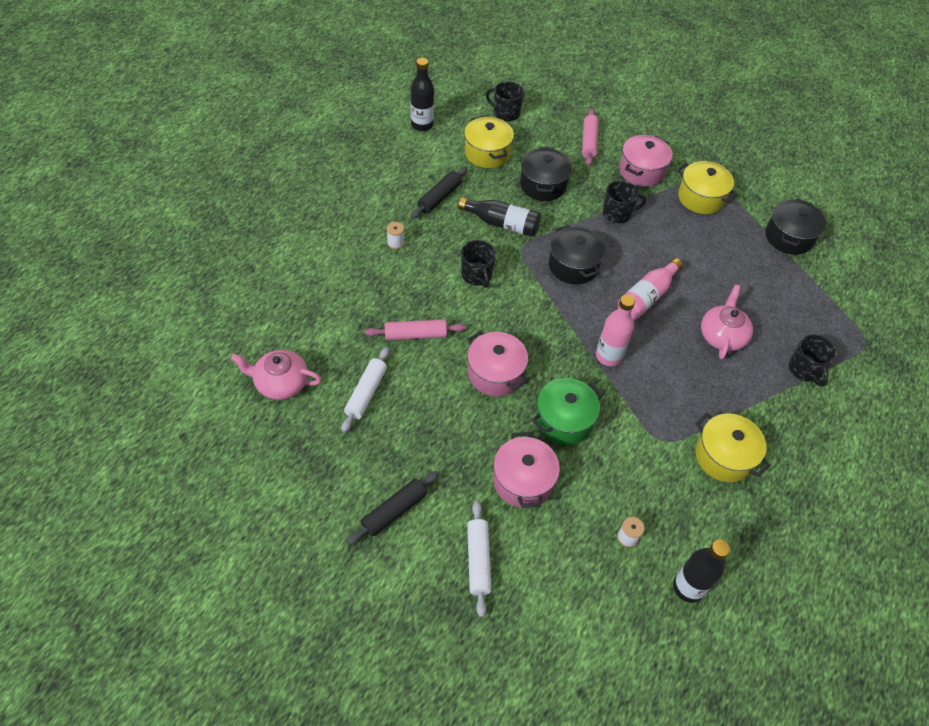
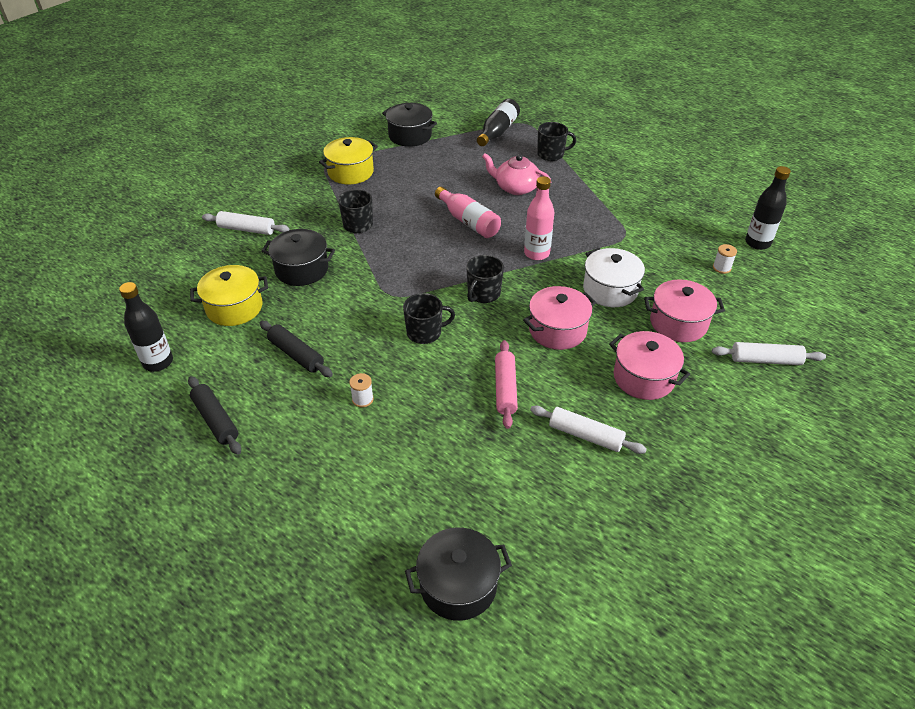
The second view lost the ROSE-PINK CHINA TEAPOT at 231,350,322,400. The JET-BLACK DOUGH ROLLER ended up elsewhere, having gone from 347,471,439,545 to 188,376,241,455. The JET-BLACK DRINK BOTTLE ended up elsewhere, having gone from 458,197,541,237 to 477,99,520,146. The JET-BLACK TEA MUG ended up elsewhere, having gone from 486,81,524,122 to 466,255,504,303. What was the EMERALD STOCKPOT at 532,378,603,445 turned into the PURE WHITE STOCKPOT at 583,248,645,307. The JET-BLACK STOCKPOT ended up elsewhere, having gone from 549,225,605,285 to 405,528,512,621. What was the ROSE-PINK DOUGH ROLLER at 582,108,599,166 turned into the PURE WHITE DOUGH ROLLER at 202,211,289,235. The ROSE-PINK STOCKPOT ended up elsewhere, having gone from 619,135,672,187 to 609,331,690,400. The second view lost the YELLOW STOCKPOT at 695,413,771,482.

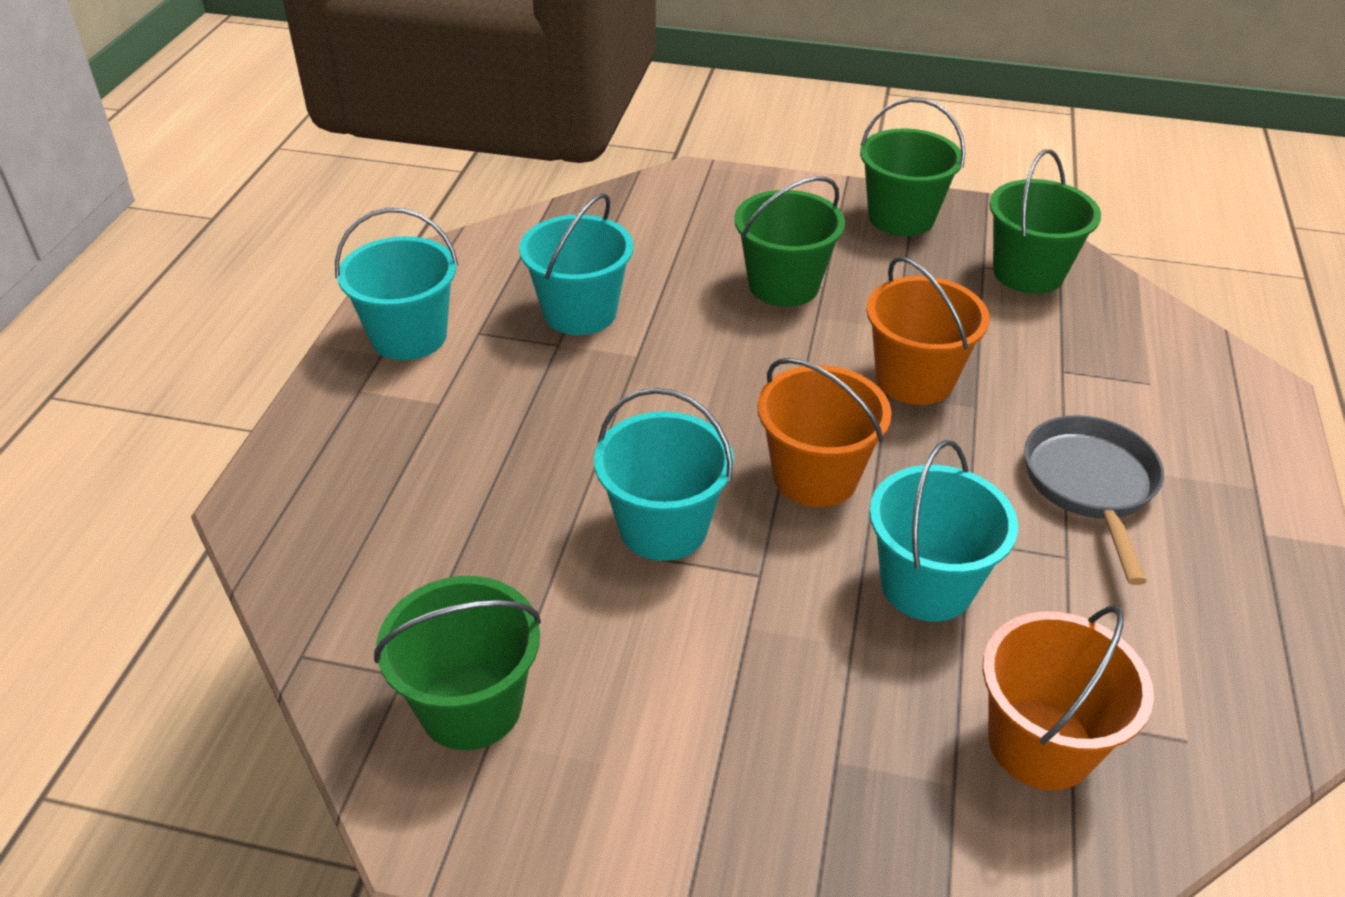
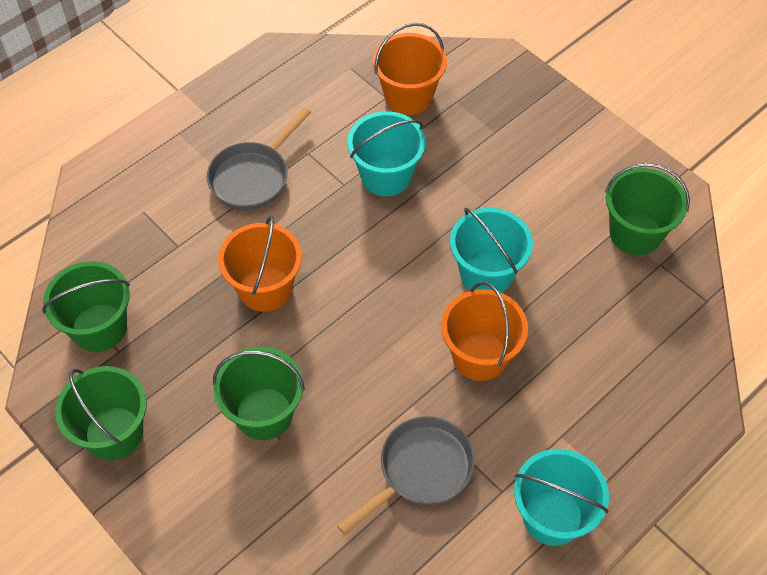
Where the AQUA BUCKET stood at 519,193,633,335, the ASH-GREY FRYING PAN came to stand at 337,416,475,535. The ORANGE BUCKET ended up elsewhere, having gone from 757,358,892,507 to 441,282,528,381.

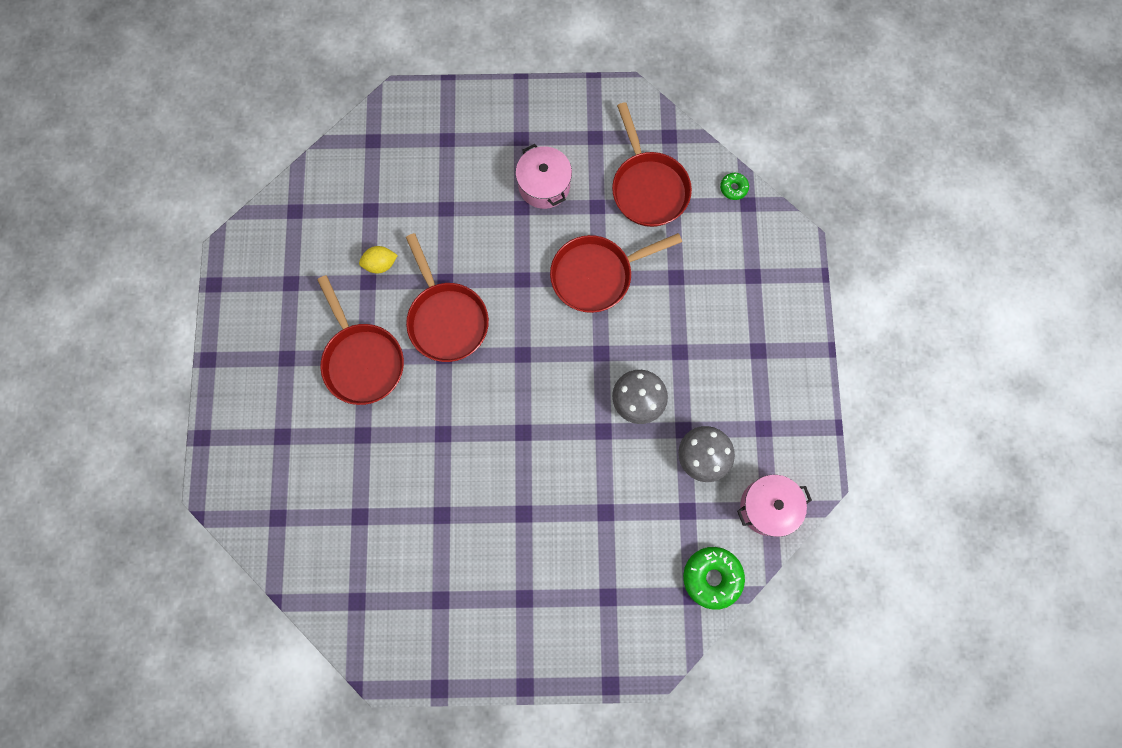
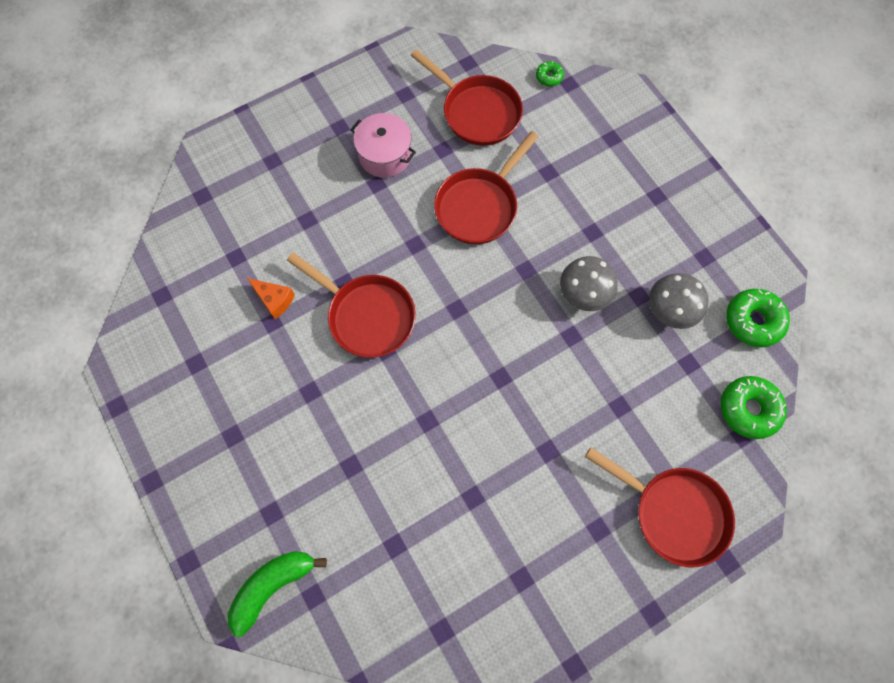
The SCARLET FRYING PAN ended up elsewhere, having gone from 317,275,404,405 to 585,447,735,568. Where the YELLOW TOY LEMON stood at 359,246,398,273, the ORANGE CHEESE came to stand at 247,278,295,319. Where the ROSE-PINK STOCKPOT stood at 737,474,812,537, the EMERALD DOUGHNUT came to stand at 726,289,790,348. The second view gained the EMERALD BANANA FRUIT at 228,551,327,637.

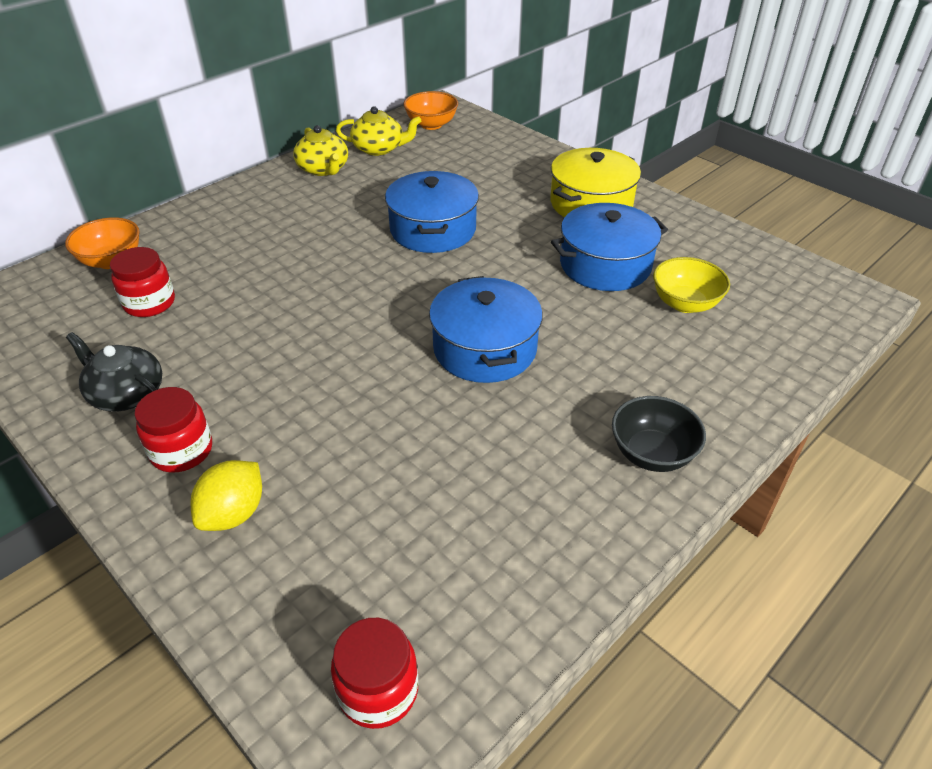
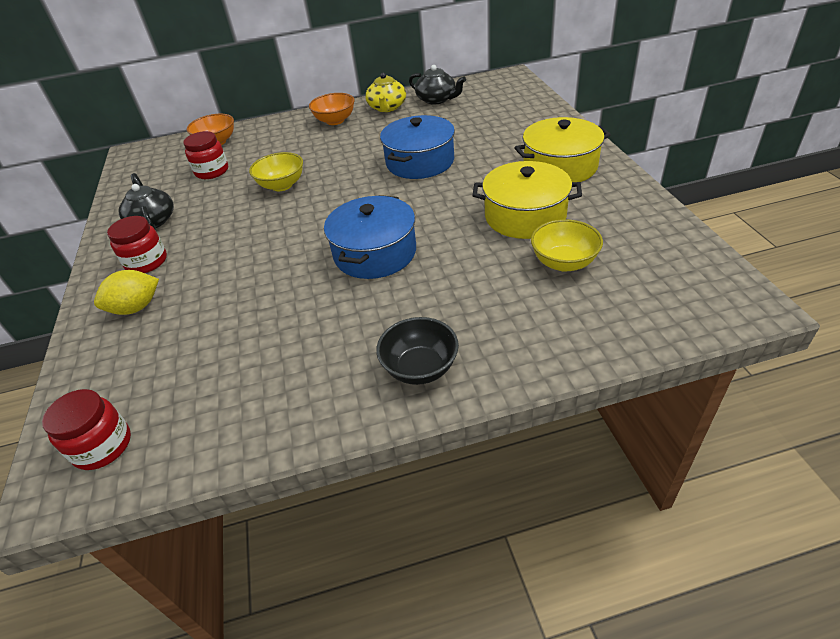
What was the YELLOW CHINA TEAPOT at 336,106,421,156 turned into the JET-BLACK CHINA TEAPOT at 409,65,466,105. The ORANGE DEEP DISH ended up elsewhere, having gone from 403,91,458,130 to 309,93,355,125. What was the COBALT STOCKPOT at 551,203,668,291 turned into the YELLOW STOCKPOT at 472,161,582,239. The second view gained the YELLOW DEEP DISH at 249,152,303,191.

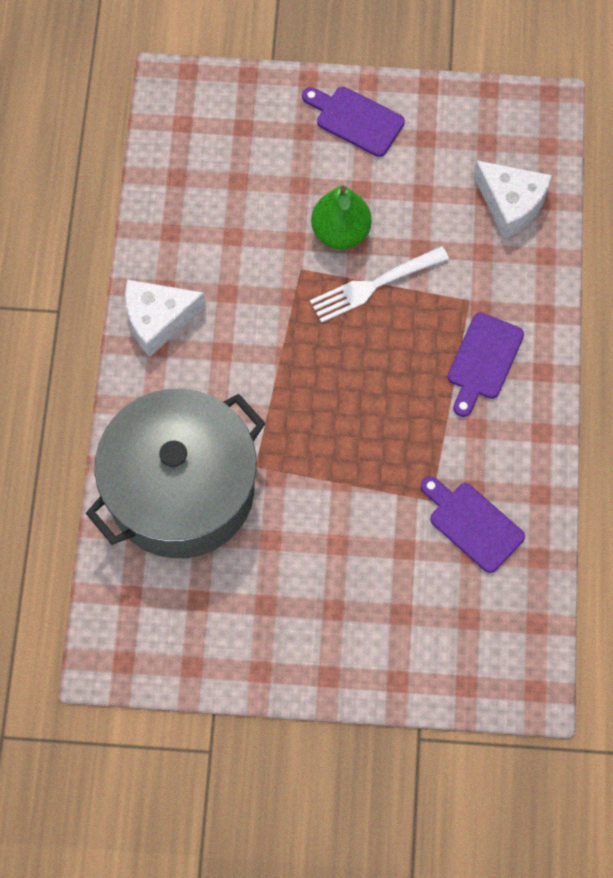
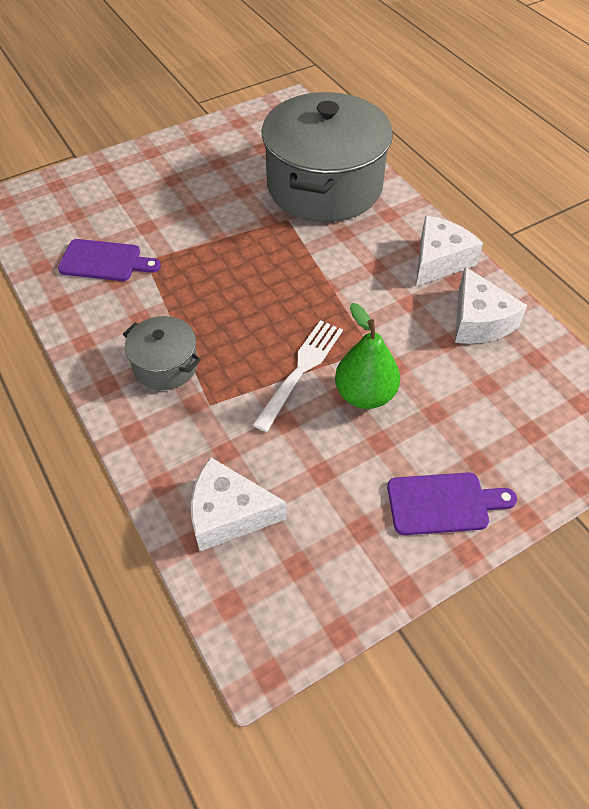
Where the VIOLET CUTTING BOARD stood at 448,312,524,417, the ASH-GREY STOCKPOT came to stand at 123,316,201,390. The second view gained the PURE WHITE CHEESE at 455,267,528,344.

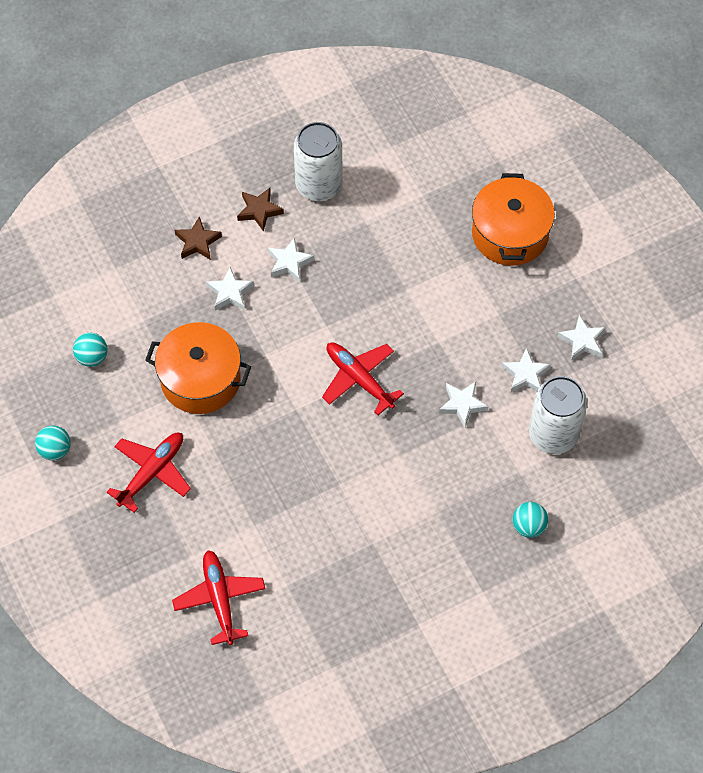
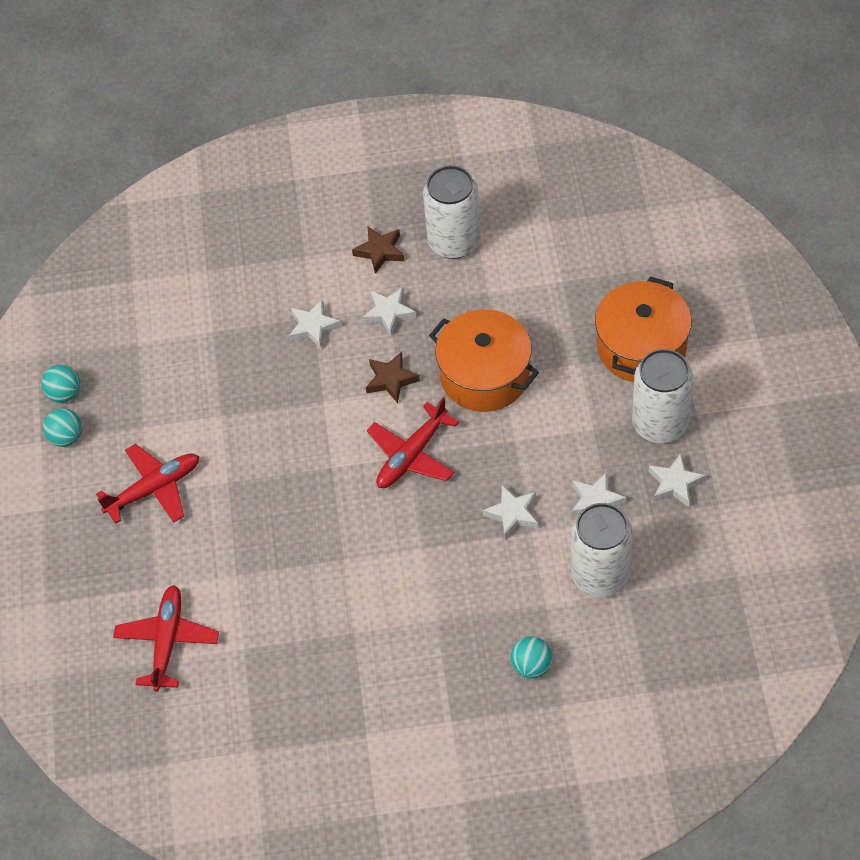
The AQUA BALL ended up elsewhere, having gone from 73,333,107,367 to 42,365,80,403. The ORANGE STOCKPOT ended up elsewhere, having gone from 145,322,251,414 to 429,309,539,412. The RUSSET FIVE-POINTED STAR ended up elsewhere, having gone from 174,217,222,260 to 366,352,420,403. The SCARLET PLANE at 322,343,404,415 ended up facing another way, 120 degrees counterclockwise from before. The second view gained the PURE WHITE TIN at 632,349,693,443.

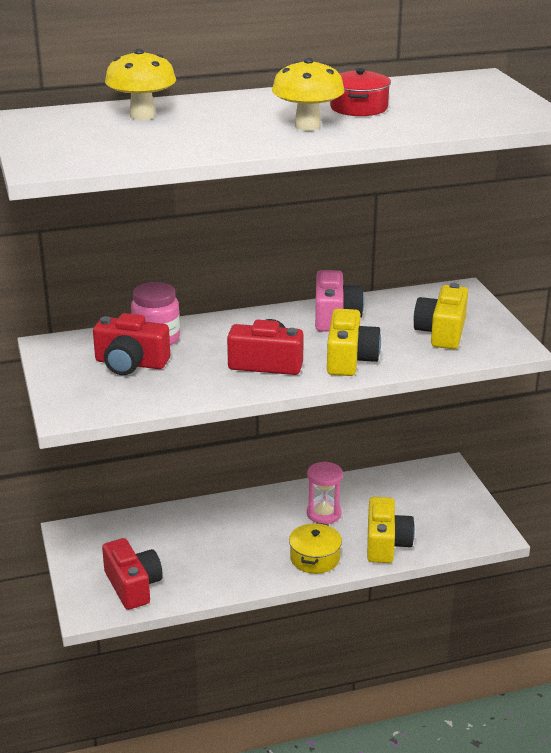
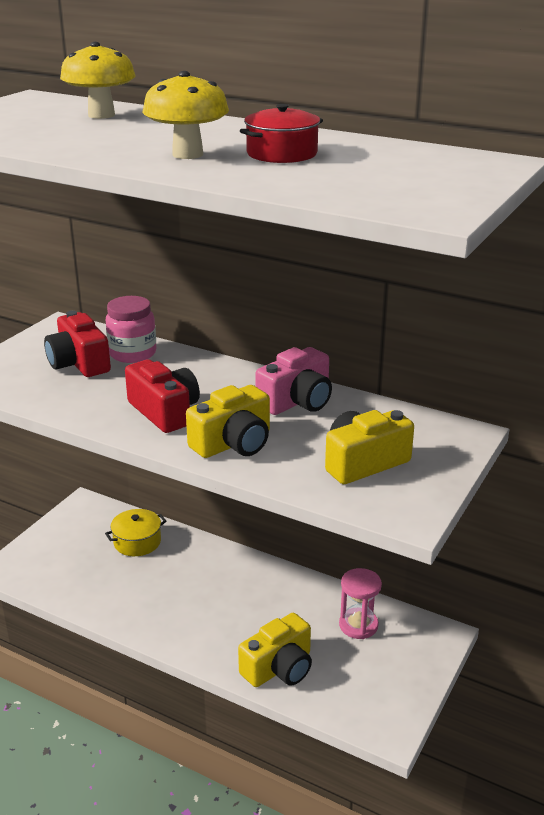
The second view lost the SCARLET COMPACT CAMERA at 102,538,163,610. The YELLOW STOCKPOT ended up elsewhere, having gone from 289,522,342,574 to 105,509,167,556. The ROSE-PINK HOURGLASS ended up elsewhere, having gone from 307,462,343,524 to 339,568,382,639.

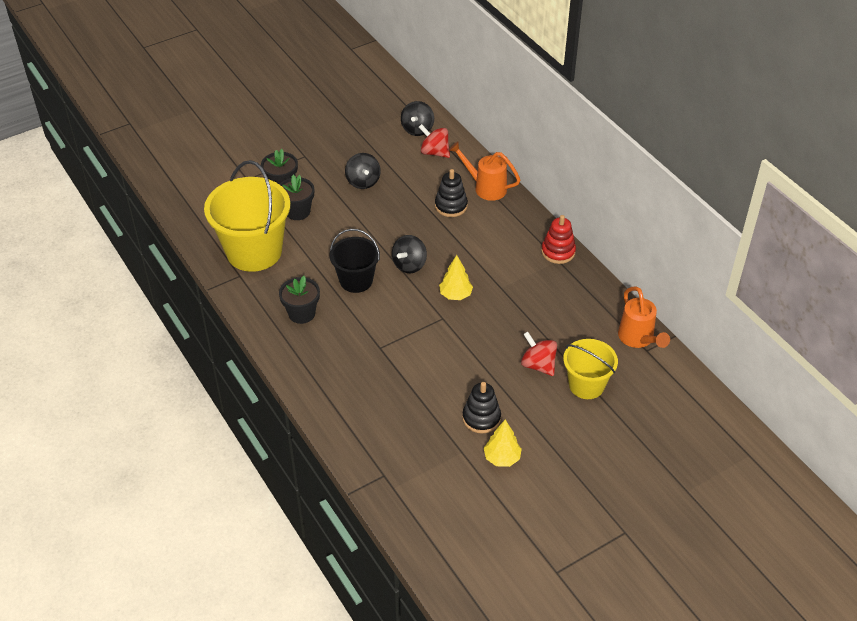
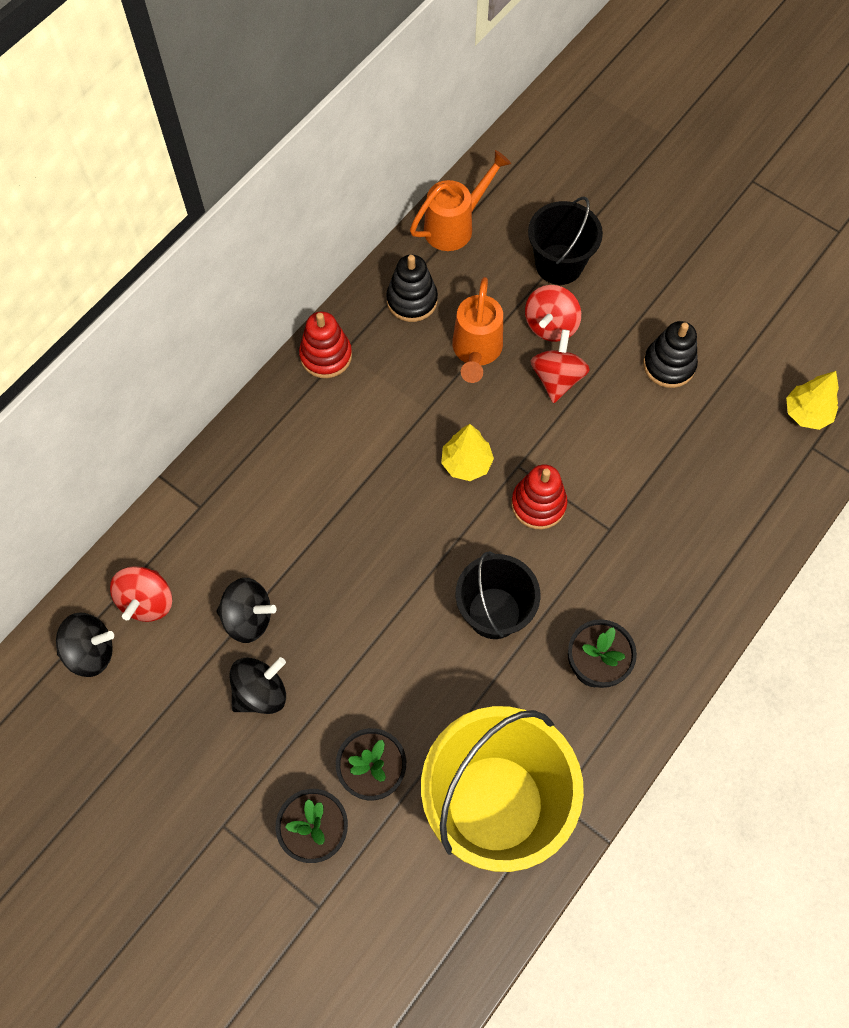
The JET-BLACK WHIRLIGIG ended up elsewhere, having gone from 392,235,427,273 to 217,578,277,643. The JET-BLACK RING STACKER ended up elsewhere, having gone from 435,169,468,217 to 386,255,438,322. The ORANGE WATERING CAN ended up elsewhere, having gone from 449,142,520,201 to 452,277,503,383. The YELLOW FIR TREE ended up elsewhere, having gone from 484,420,522,467 to 786,371,839,430. What was the YELLOW BUCKET at 563,339,618,399 turned into the JET-BLACK BUCKET at 528,197,603,285. The second view gained the SCARLET RING STACKER at 511,464,567,529. The second view gained the SCARLET WHIRLIGIG at 530,329,590,403.

